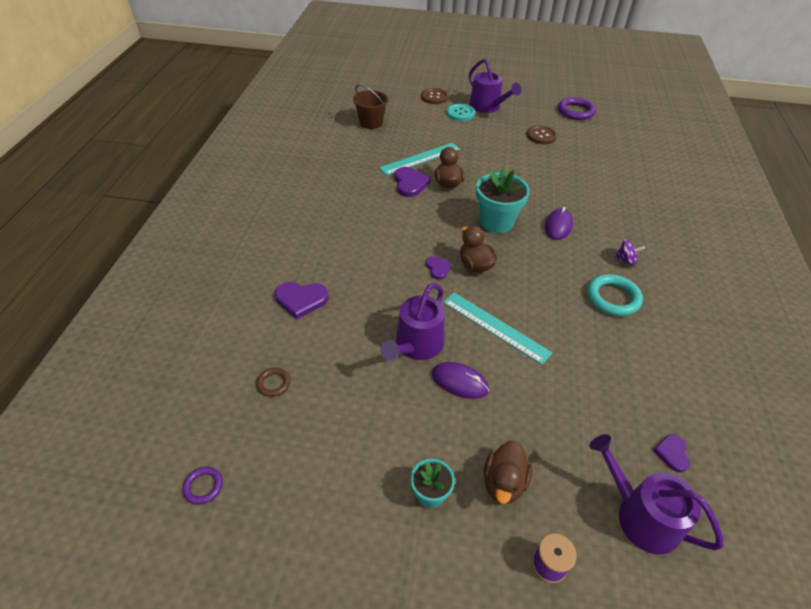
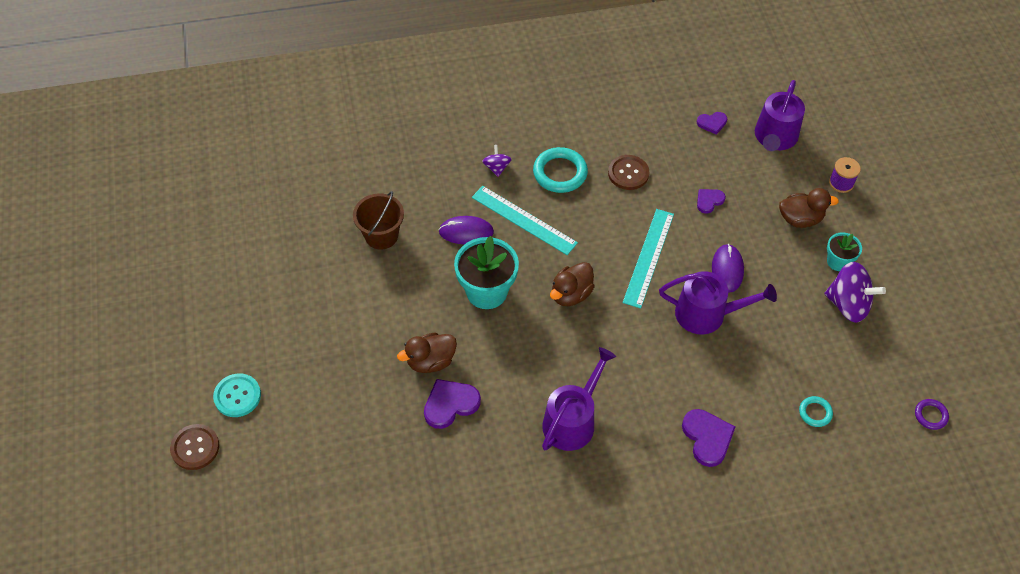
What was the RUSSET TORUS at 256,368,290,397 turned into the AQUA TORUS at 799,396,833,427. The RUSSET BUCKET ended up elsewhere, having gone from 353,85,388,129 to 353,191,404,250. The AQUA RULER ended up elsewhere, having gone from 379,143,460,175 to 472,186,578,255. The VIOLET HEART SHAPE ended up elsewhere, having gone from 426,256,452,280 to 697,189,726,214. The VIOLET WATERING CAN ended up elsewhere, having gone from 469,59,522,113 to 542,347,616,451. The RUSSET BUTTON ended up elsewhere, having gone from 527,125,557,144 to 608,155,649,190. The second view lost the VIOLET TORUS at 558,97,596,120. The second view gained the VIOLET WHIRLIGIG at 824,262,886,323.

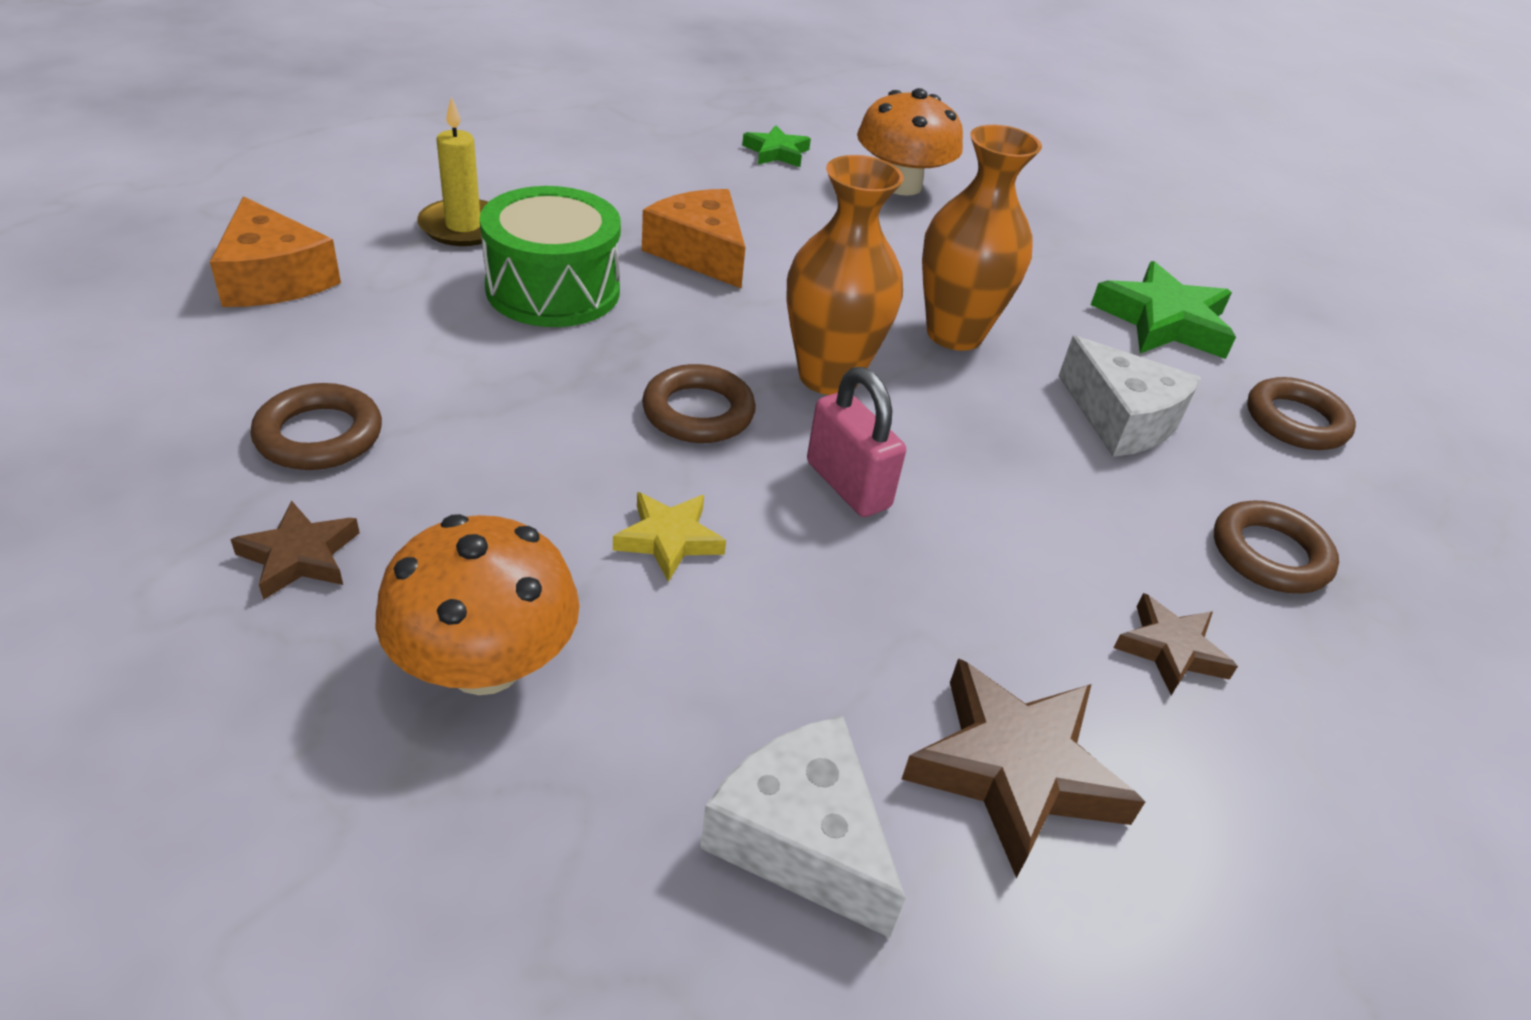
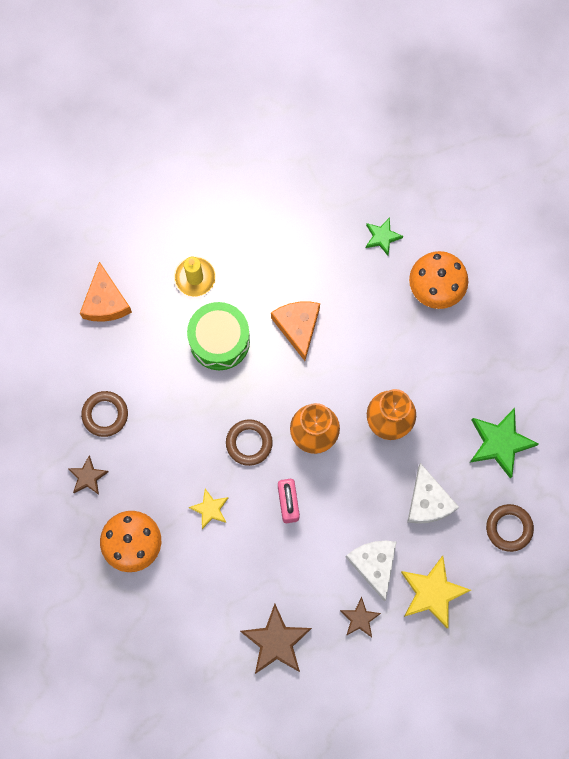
The PURE WHITE CHEESE ended up elsewhere, having gone from 700,716,905,938 to 346,541,397,602. Where the RUSSET TORUS stood at 1214,501,1339,593, the YELLOW FIVE-POINTED STAR came to stand at 401,556,471,628.

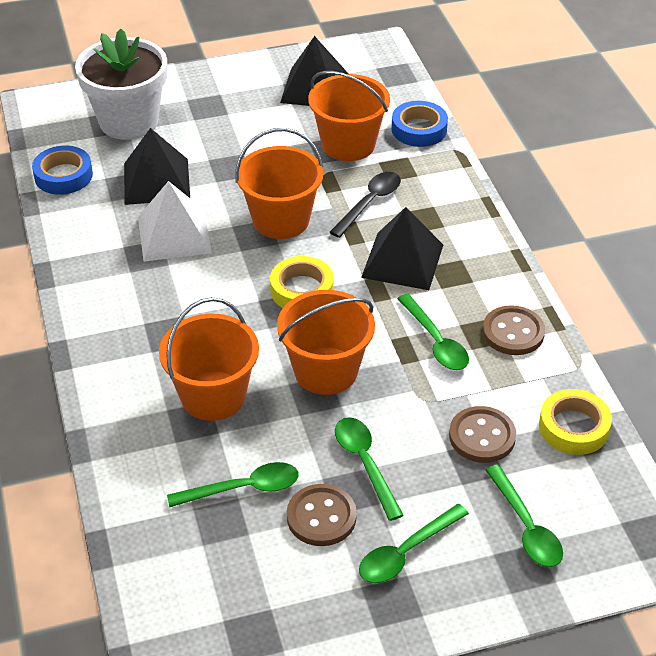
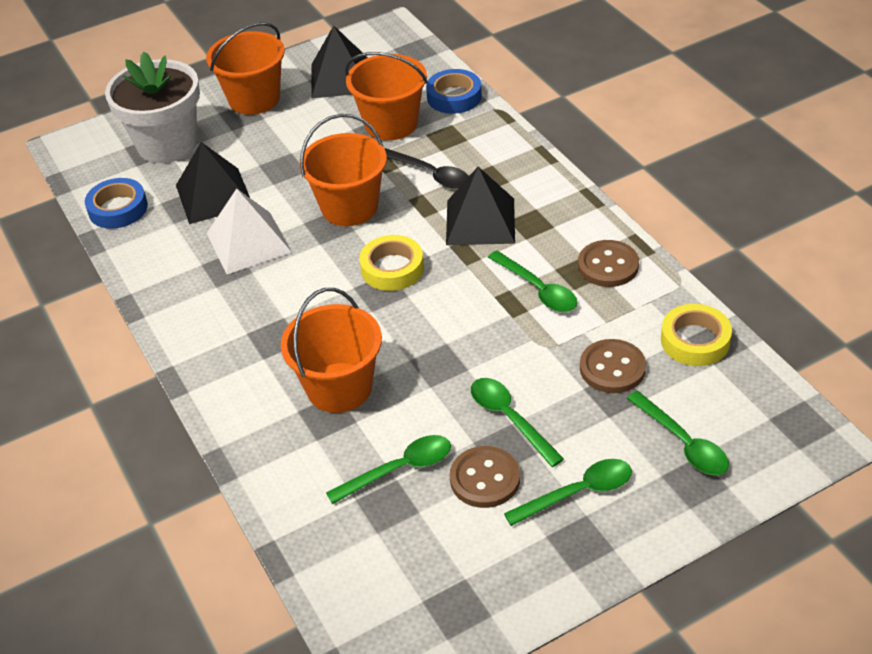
The ORANGE BUCKET ended up elsewhere, having gone from 277,290,375,395 to 206,22,285,115. The JET-BLACK SPOON at 330,172,401,238 ended up facing another way, 105 degrees clockwise from before. The EMERALD SPOON at 359,504,469,583 ended up facing another way, 150 degrees counterclockwise from before.

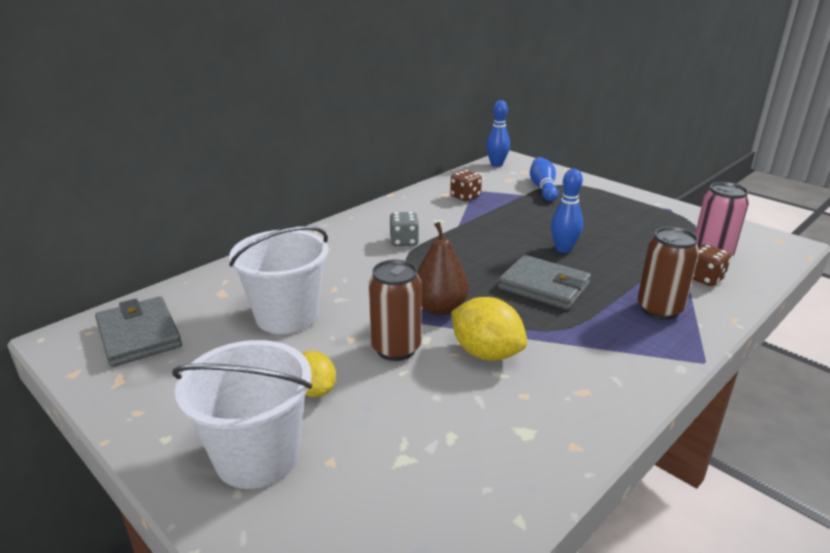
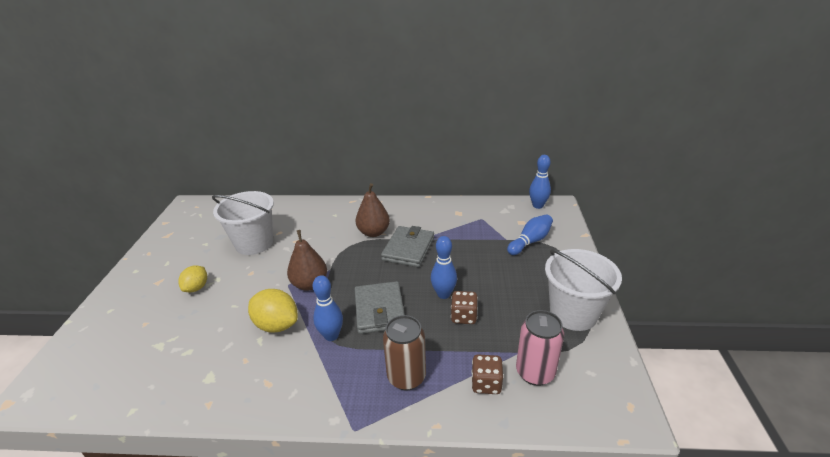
The ASH-GREY WALLET ended up elsewhere, having gone from 95,296,182,367 to 381,226,434,267. The PURE WHITE BUCKET ended up elsewhere, having gone from 172,340,312,489 to 545,249,622,331. The second view lost the RUSSET TIN at 369,260,422,361. Where the ASH-GREY DICE stood at 389,212,419,246, the RUSSET PEAR FRUIT came to stand at 355,183,390,237. The RUSSET DICE ended up elsewhere, having gone from 450,170,482,201 to 451,291,478,324. The YELLOW TOY LEMON at 451,297,527,361 ended up facing another way, 60 degrees counterclockwise from before. The second view gained the COBALT SKITTLE at 313,275,343,341.

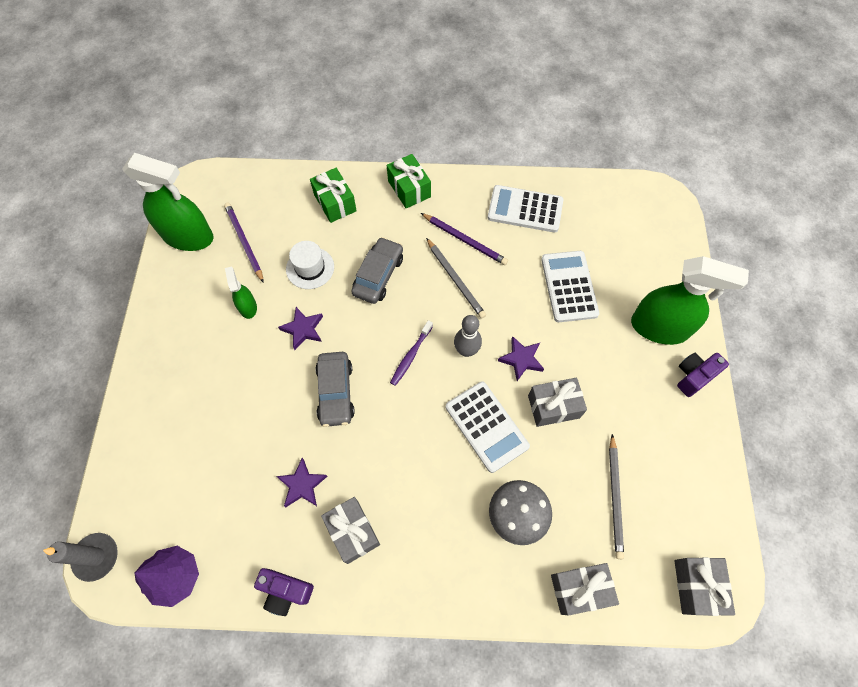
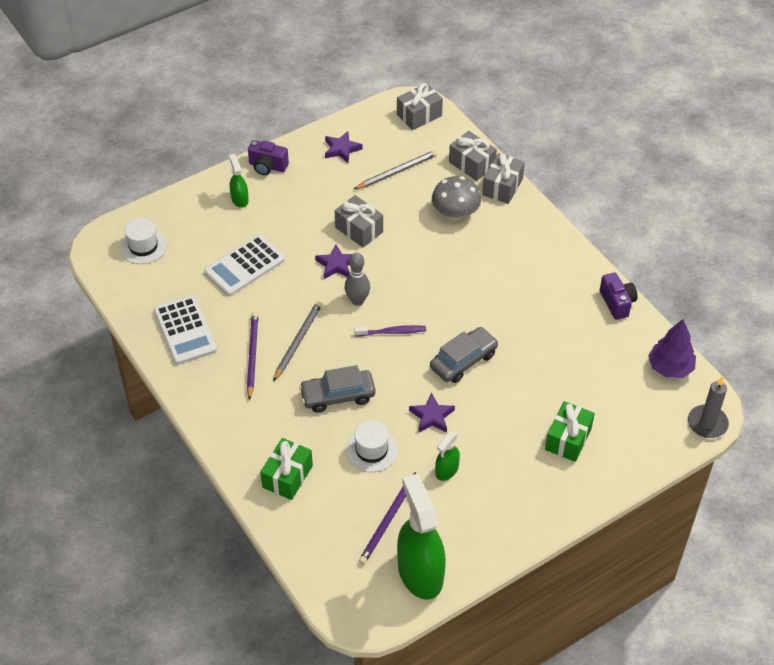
The VIOLET FIVE-POINTED STAR ended up elsewhere, having gone from 276,458,328,507 to 325,131,363,163. The ASH-GREY PRESENT ended up elsewhere, having gone from 321,497,380,564 to 482,153,525,204. The EMERALD PRESENT ended up elsewhere, having gone from 387,154,431,208 to 545,401,595,462. The second view lost the PURE WHITE ADDING MACHINE at 446,382,530,473. The size of the EMERALD SPRAYER at 631,256,749,345 changed by a factor of 0.48. The second view gained the PURE WHITE HAT at 120,218,167,264.

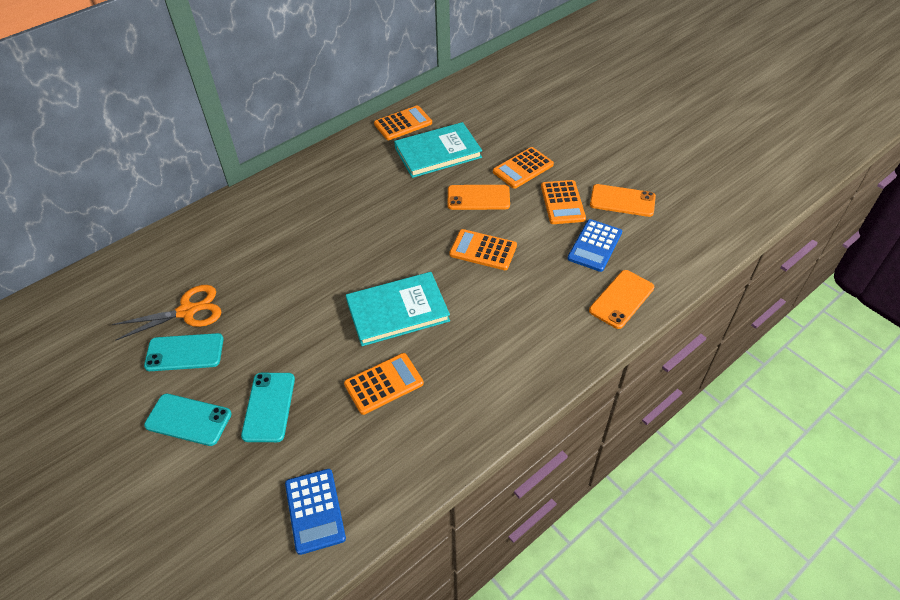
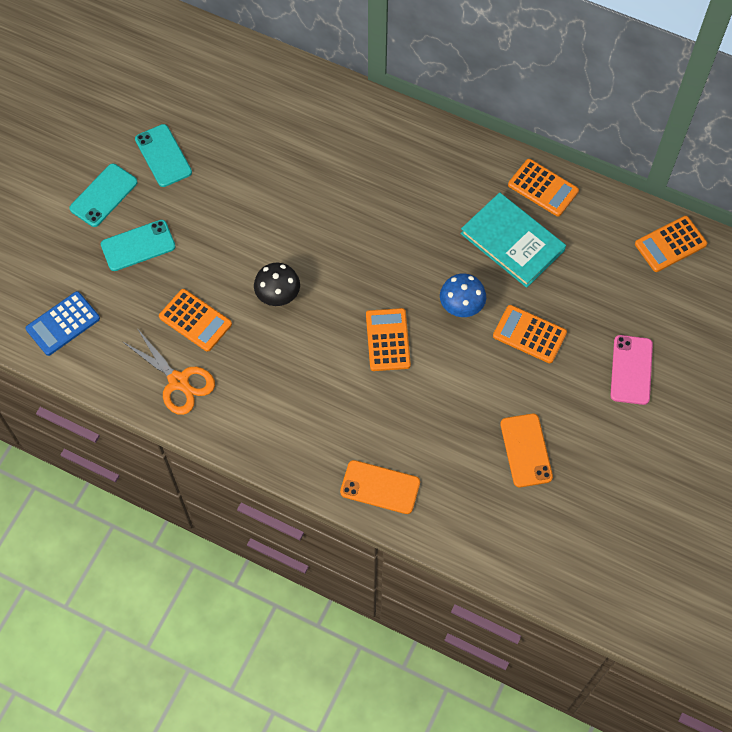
The ORANGE SHEARS ended up elsewhere, having gone from 112,285,221,341 to 123,328,215,415. The AQUA SMARTPHONE at 144,394,232,446 ended up facing another way, 45 degrees clockwise from before. Where the AQUA HARDBACK stood at 346,272,450,346, the JET-BLACK FUNGUS came to stand at 254,263,300,306. Where the ORANGE SMARTPHONE stood at 447,185,510,210, the COBALT FUNGUS came to stand at 440,273,486,317. The ORANGE ADDING MACHINE ended up elsewhere, having gone from 541,180,586,224 to 635,216,707,272. The second view lost the COBALT ADDING MACHINE at 568,219,622,272. The second view gained the ROSE-PINK SMARTPHONE at 610,335,653,405.

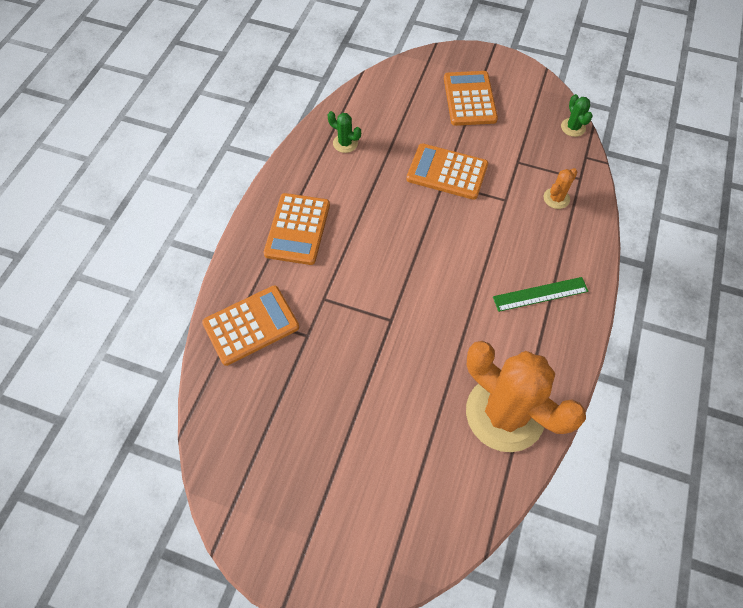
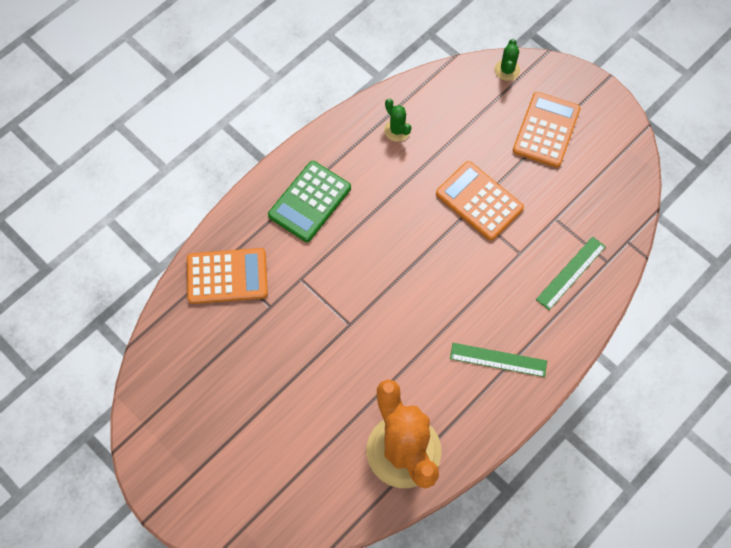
What was the ORANGE ADDING MACHINE at 264,193,330,265 turned into the EMERALD ADDING MACHINE at 268,161,351,242. Where the ORANGE SAGUARO CACTUS stood at 544,168,578,209, the EMERALD RULER came to stand at 536,237,606,310. The EMERALD SAGUARO CACTUS ended up elsewhere, having gone from 561,94,593,137 to 495,39,520,81.

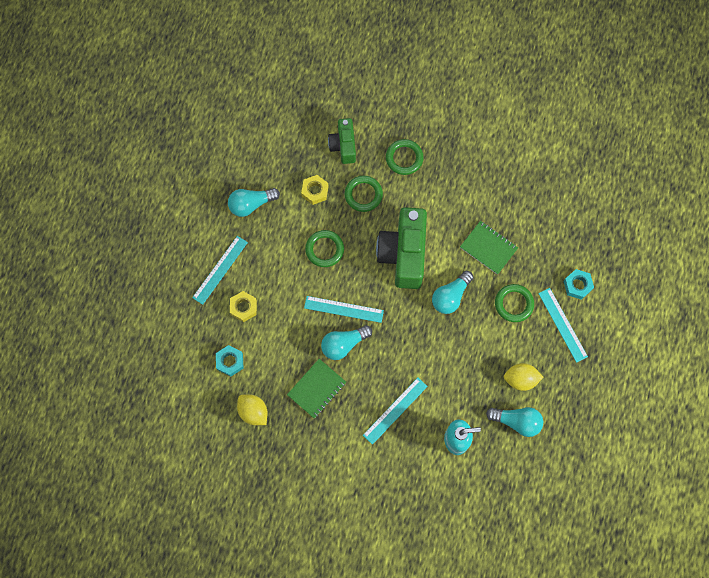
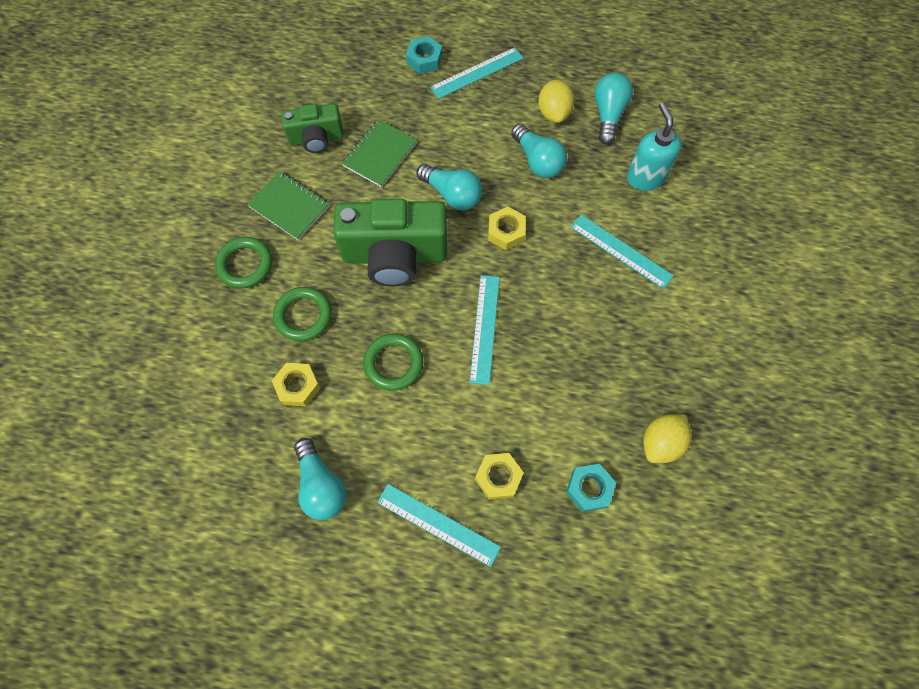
The EMERALD EXERCISE BOOK ended up elsewhere, having gone from 287,359,346,418 to 247,171,329,240. The AQUA BULB ended up elsewhere, having gone from 321,325,372,360 to 511,124,567,178. The EMERALD COMPACT CAMERA ended up elsewhere, having gone from 328,118,356,164 to 281,104,344,153. The second view lost the EMERALD TORUS at 495,284,534,322. The second view gained the YELLOW HEX NUT at 488,207,526,250.

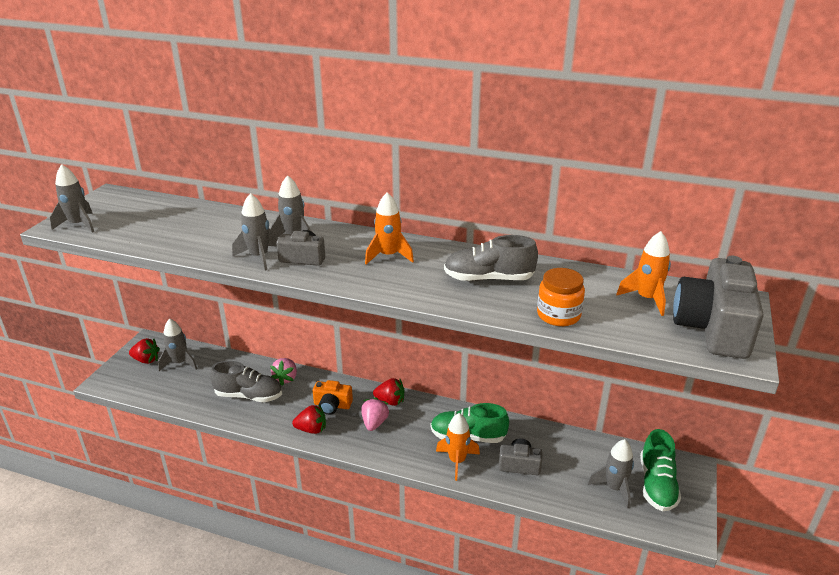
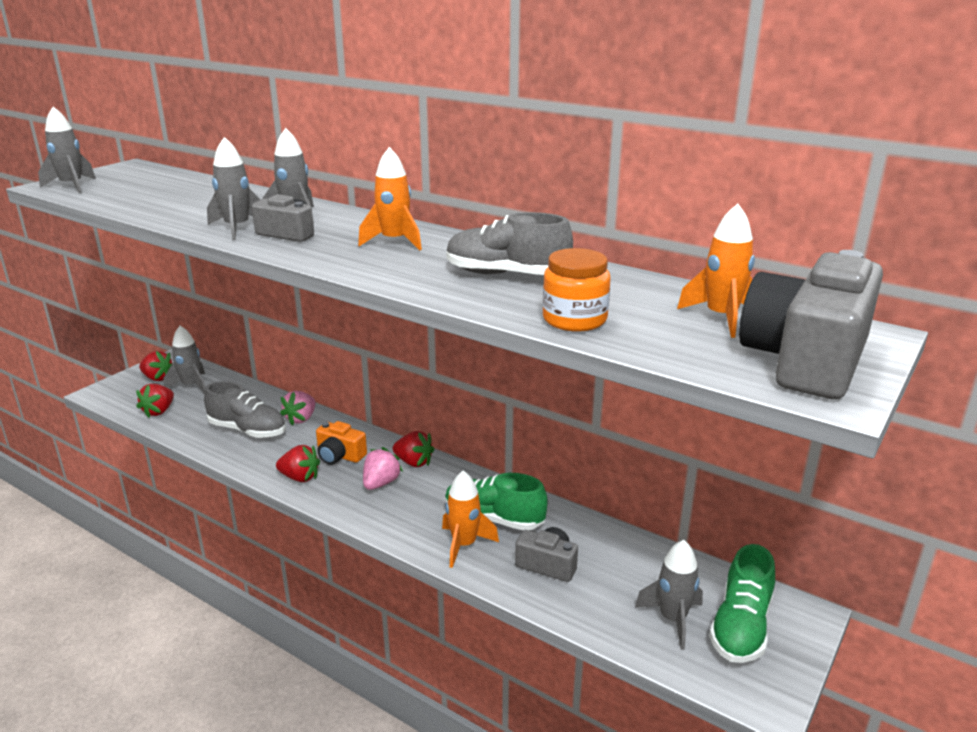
The second view gained the SCARLET BERRY at 136,384,174,418.

